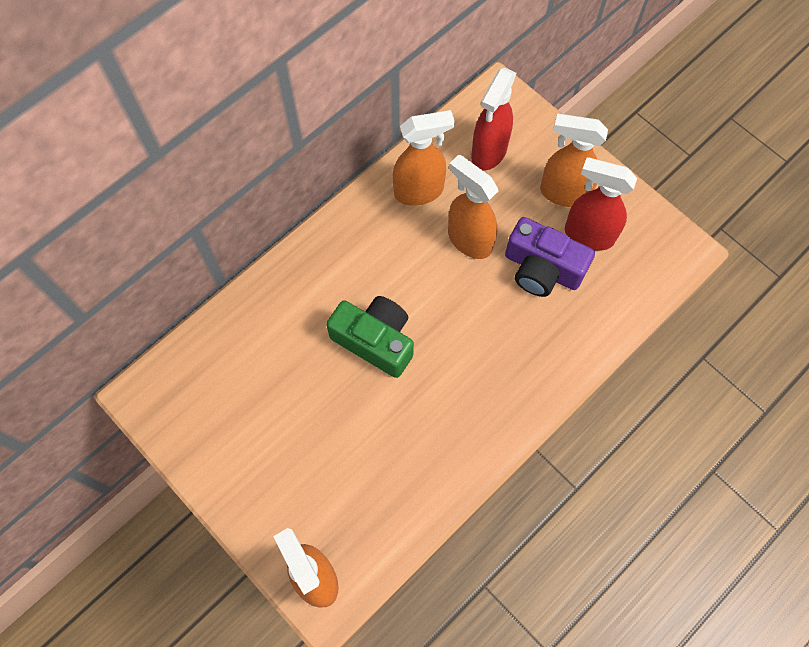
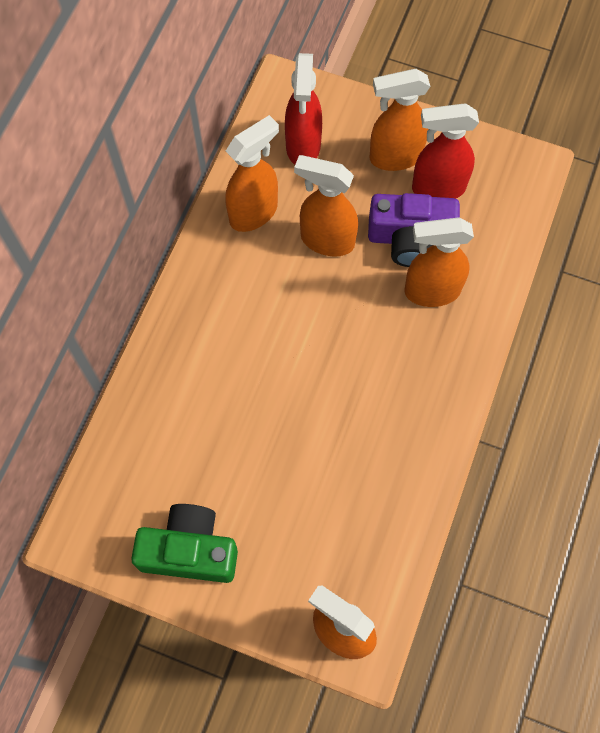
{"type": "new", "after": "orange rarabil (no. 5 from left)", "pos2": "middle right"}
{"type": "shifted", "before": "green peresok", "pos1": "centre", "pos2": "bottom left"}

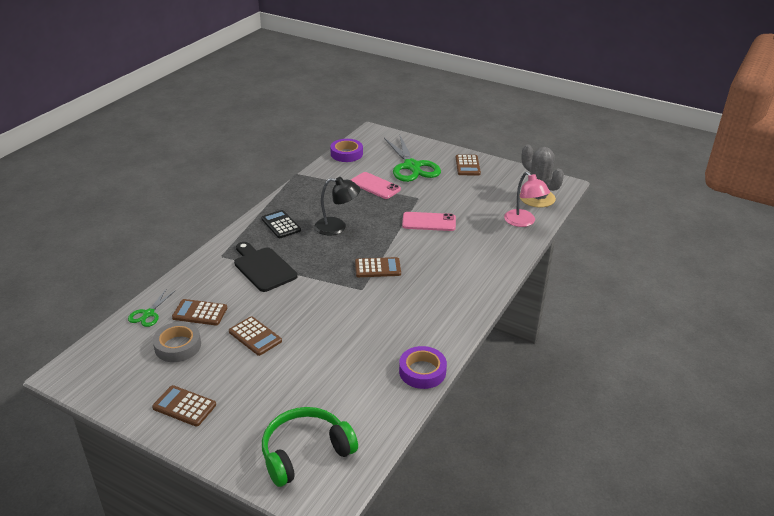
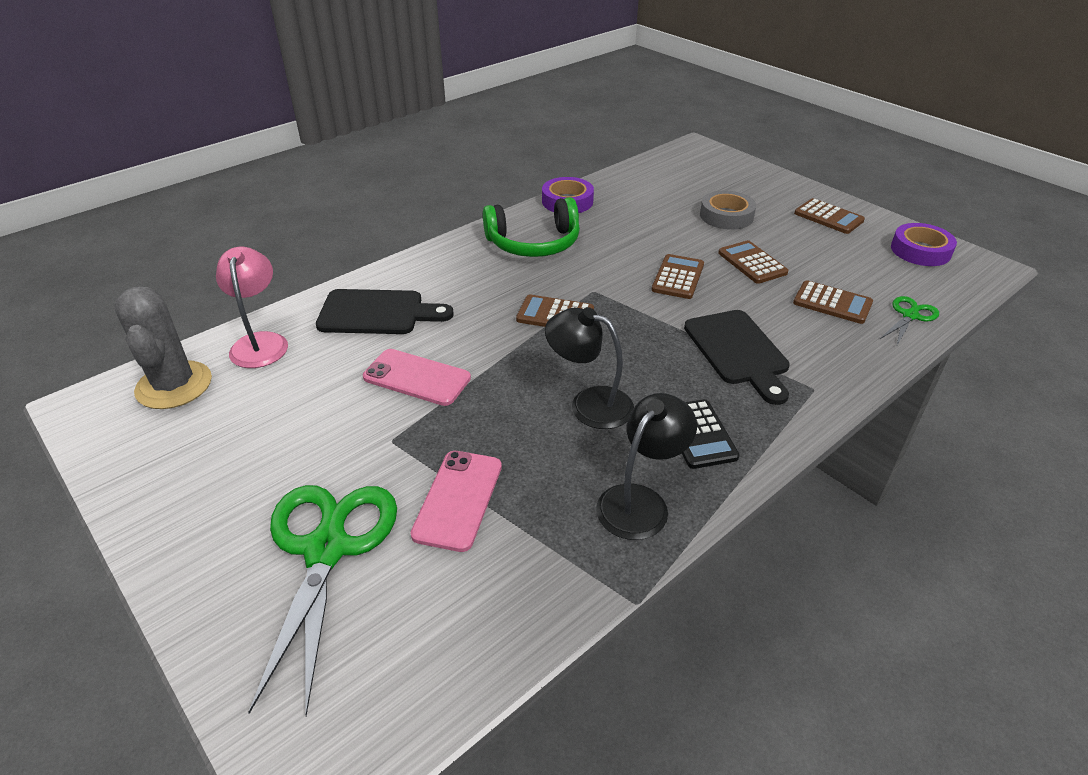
{"type": "new", "after": "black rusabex (no. 1 from left)", "pos2": "centre"}
{"type": "new", "after": "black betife (no. 2 from left)", "pos2": "centre"}
{"type": "shifted", "before": "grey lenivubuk", "pos1": "middle left", "pos2": "top right"}
{"type": "shifted", "before": "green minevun", "pos1": "bottom centre", "pos2": "top centre"}
{"type": "shifted", "before": "purple lenivubuk (no. 1 from left in the first image)", "after": "purple lenivubuk (no. 2 from left)", "pos1": "top centre", "pos2": "top right"}
{"type": "shifted", "before": "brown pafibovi (no. 5 from left in the first image)", "after": "brown pafibovi (no. 2 from left)", "pos1": "top centre", "pos2": "centre"}
{"type": "rotated", "before": "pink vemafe (no. 1 from left in the first image)", "pos1": "centre", "pos2": "centre", "turn": 45}

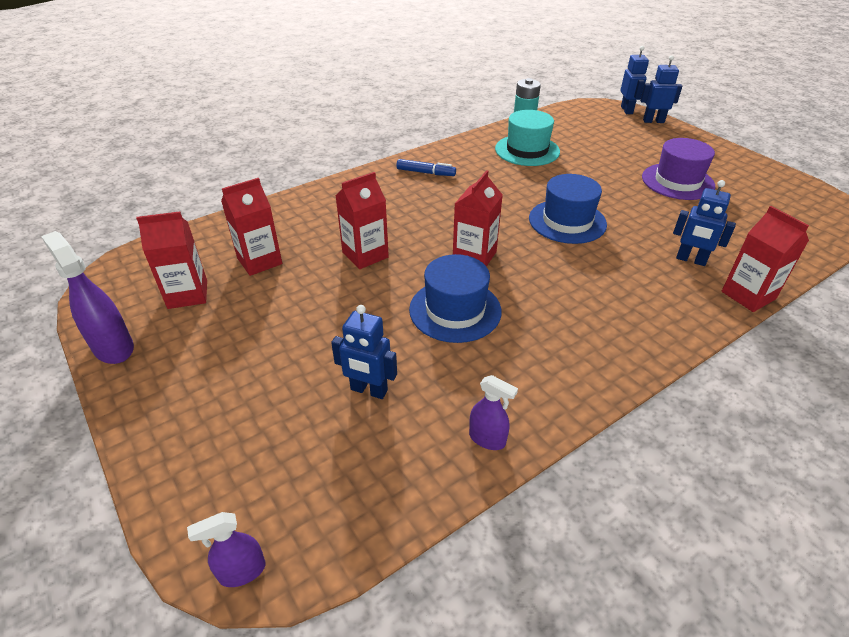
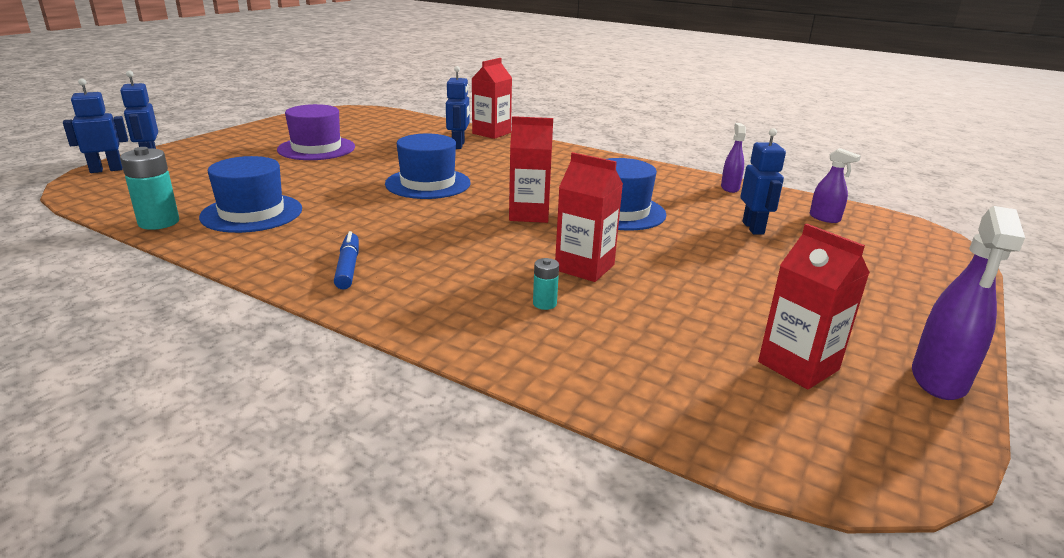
{"type": "gone", "before": "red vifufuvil (no. 2 from left)", "pos1": "middle left"}
{"type": "new", "after": "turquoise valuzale (no. 2 from left)", "pos2": "centre"}
{"type": "shifted", "before": "purple rarabil (no. 2 from left)", "pos1": "bottom left", "pos2": "top right"}
{"type": "repainted", "before": "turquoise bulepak", "after": "blue bulepak (no. 1 from left)", "pos1": "top centre", "pos2": "middle left"}

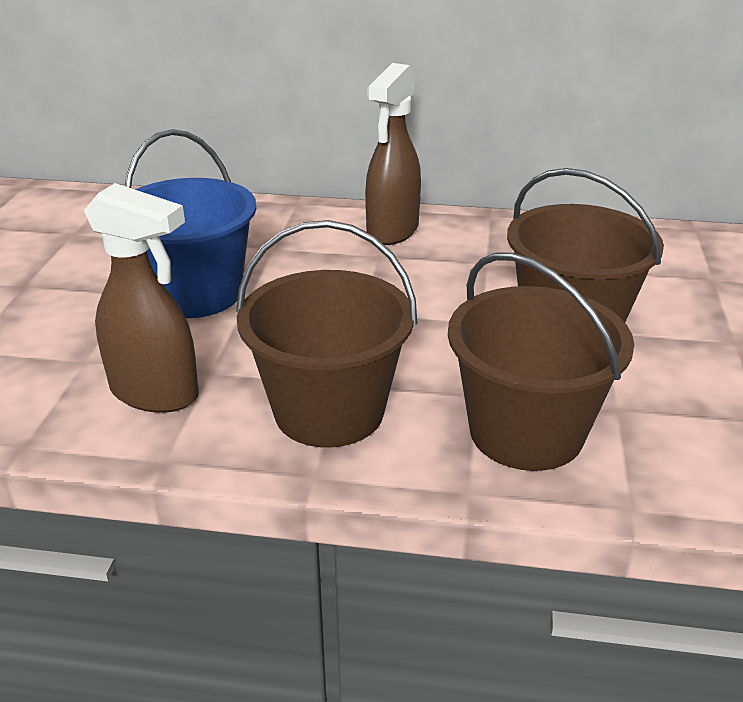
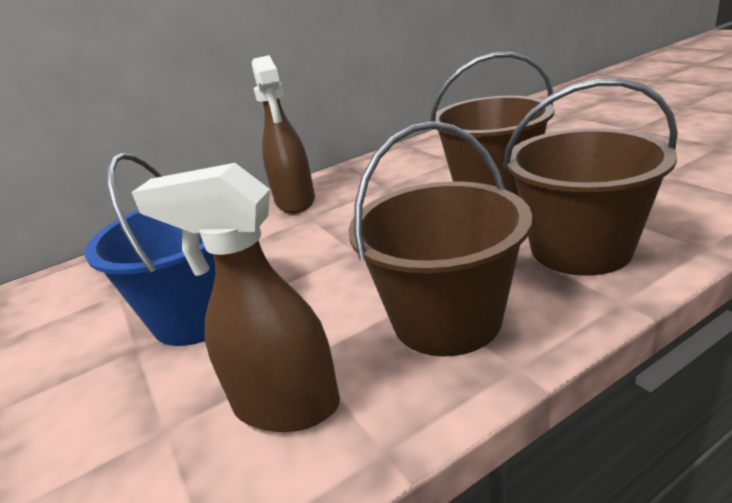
{"type": "rotated", "before": "brown rarabil (no. 1 from left)", "pos1": "middle left", "pos2": "middle left", "turn": -150}

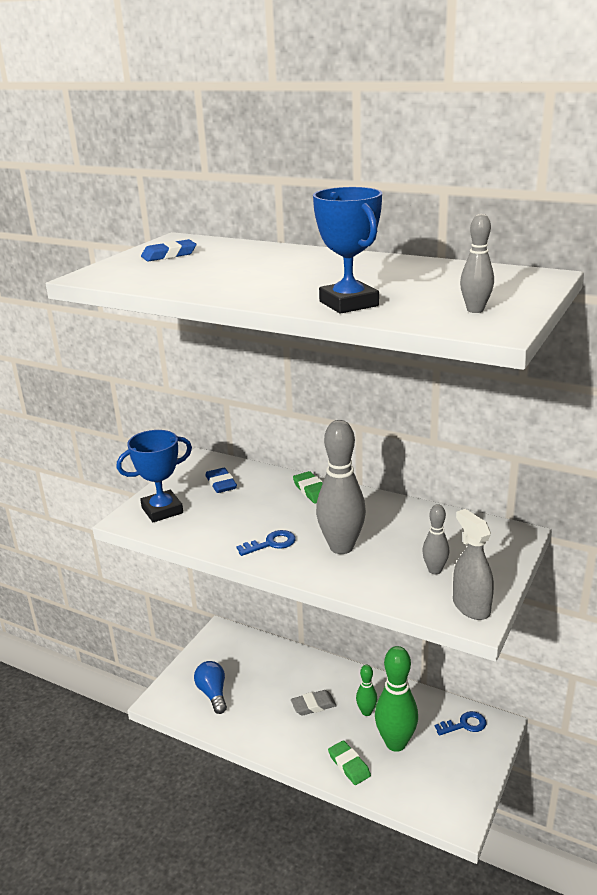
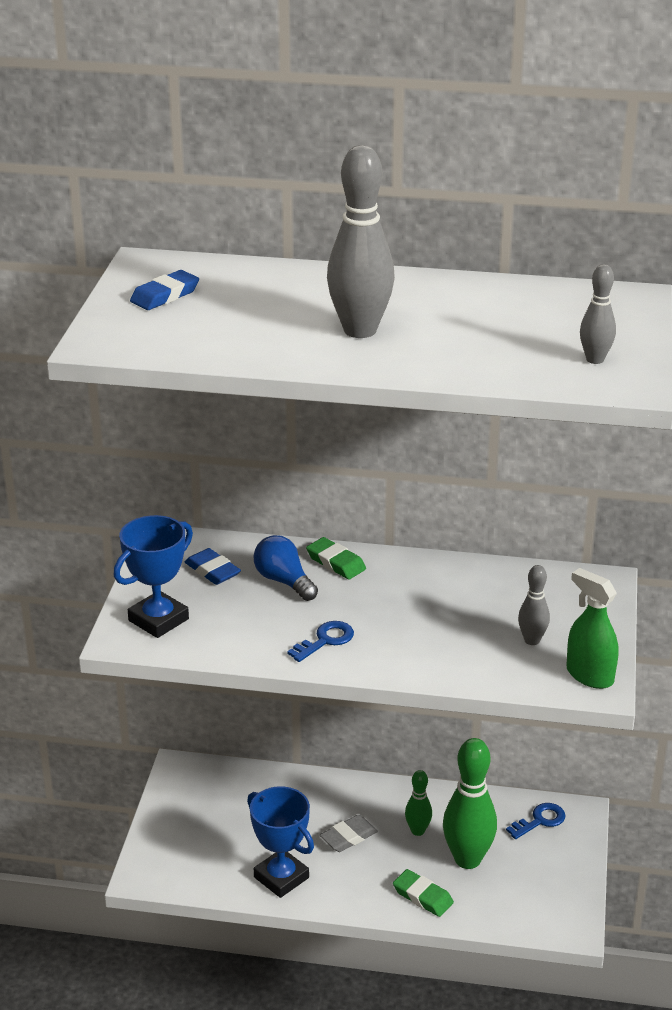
{"type": "shifted", "before": "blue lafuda", "pos1": "bottom centre", "pos2": "centre"}
{"type": "shifted", "before": "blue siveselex (no. 2 from left)", "pos1": "top centre", "pos2": "bottom centre"}
{"type": "shifted", "before": "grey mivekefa (no. 1 from left)", "pos1": "centre", "pos2": "top centre"}
{"type": "repainted", "before": "grey rarabil", "after": "green rarabil", "pos1": "middle right", "pos2": "middle right"}

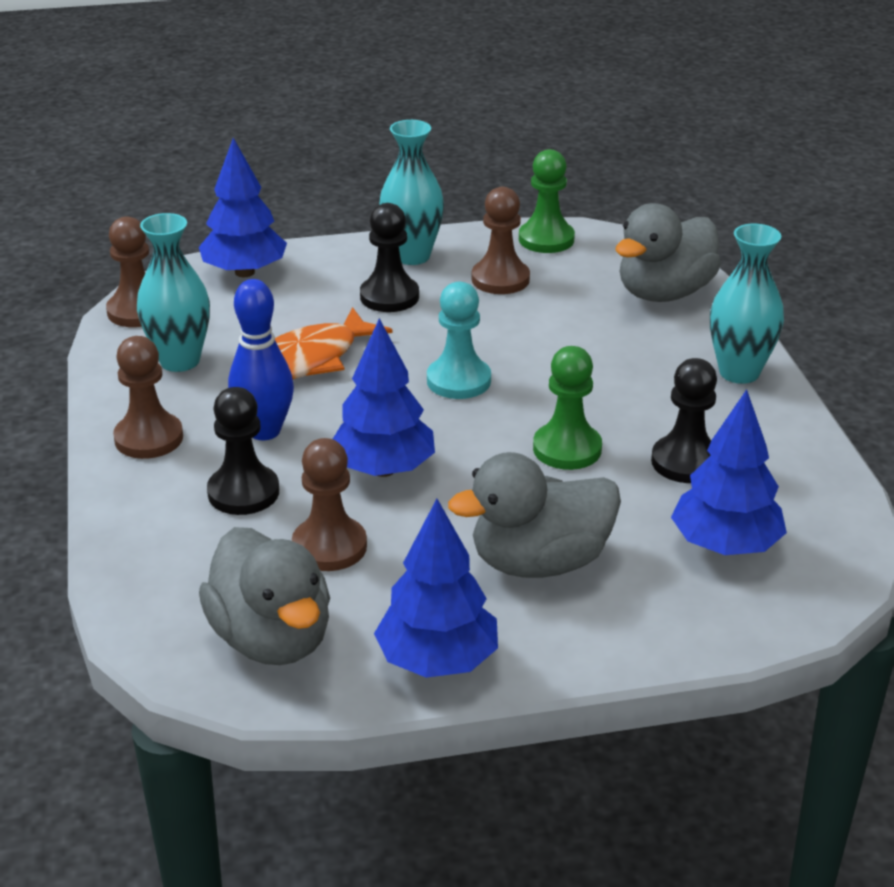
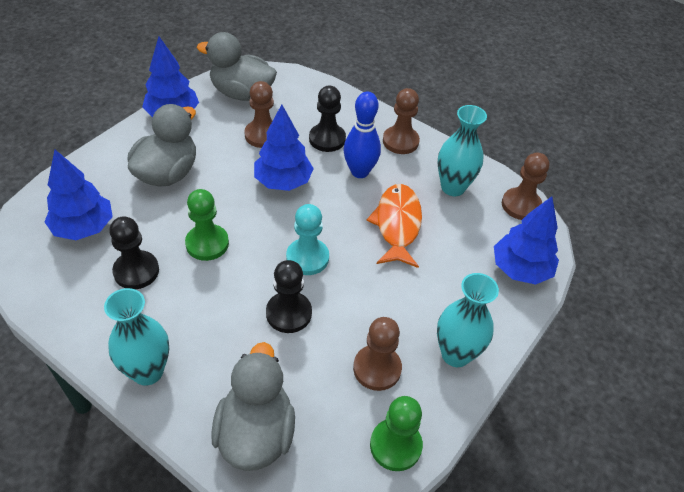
{"type": "shifted", "before": "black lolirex (no. 2 from left)", "pos1": "top centre", "pos2": "centre"}

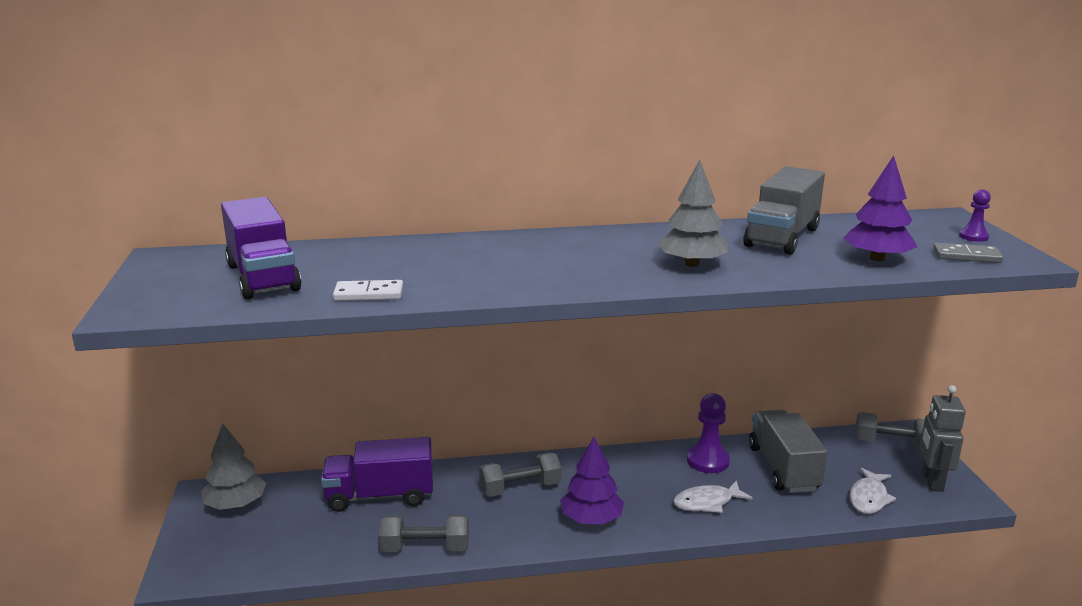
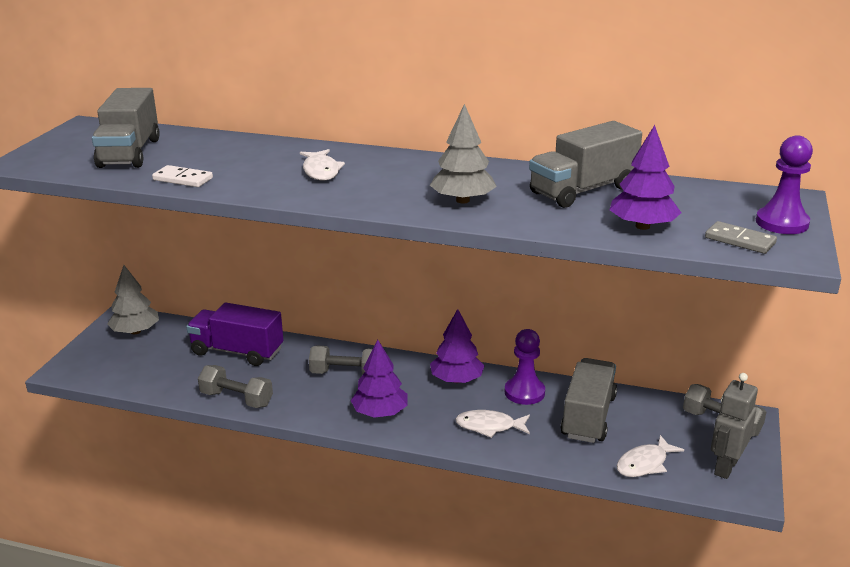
{"type": "new", "after": "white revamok (no. 1 from left)", "pos2": "top centre"}
{"type": "new", "after": "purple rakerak (no. 2 from left)", "pos2": "centre"}
{"type": "repainted", "before": "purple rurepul (no. 1 from left)", "after": "grey rurepul (no. 1 from left)", "pos1": "middle left", "pos2": "top left"}
{"type": "scaled", "before": "purple lolirex (no. 2 from left)", "pos1": "middle right", "pos2": "top right", "scale": 1.75}

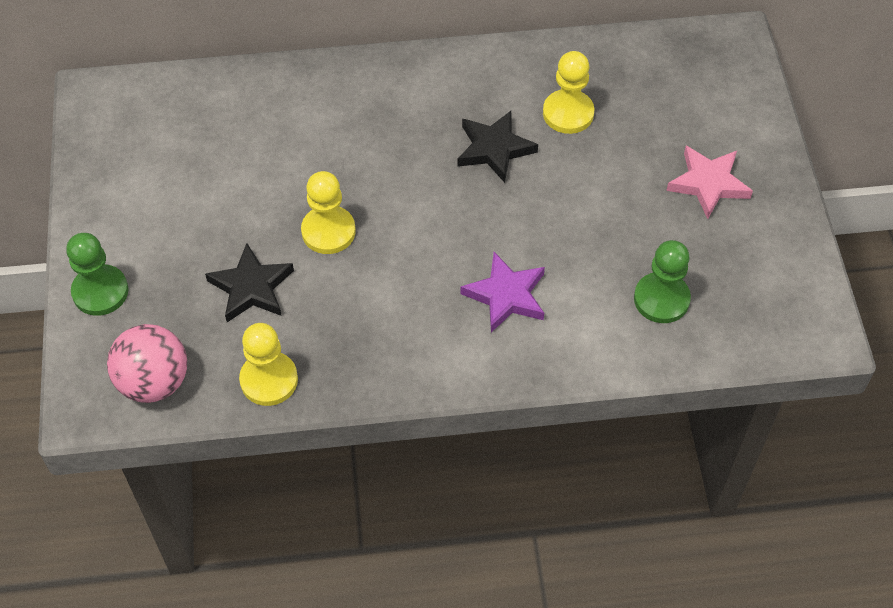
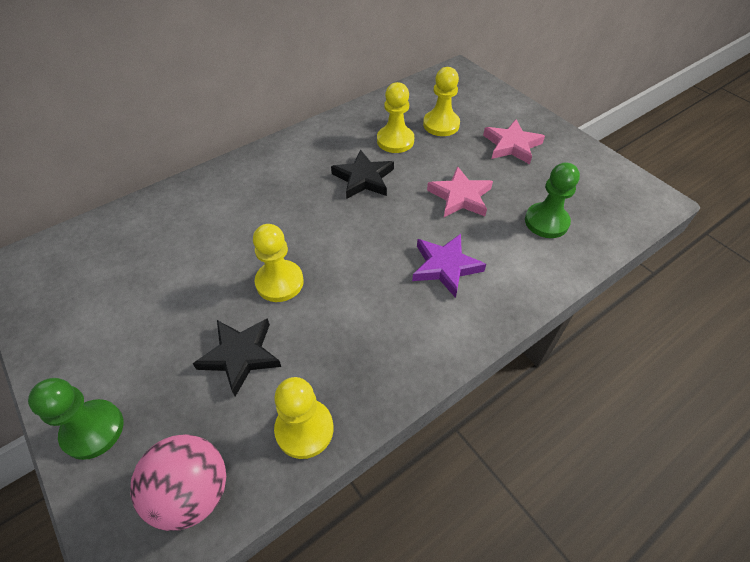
{"type": "new", "after": "yellow lolirex (no. 4 from left)", "pos2": "top centre"}
{"type": "new", "after": "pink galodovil (no. 1 from left)", "pos2": "centre"}

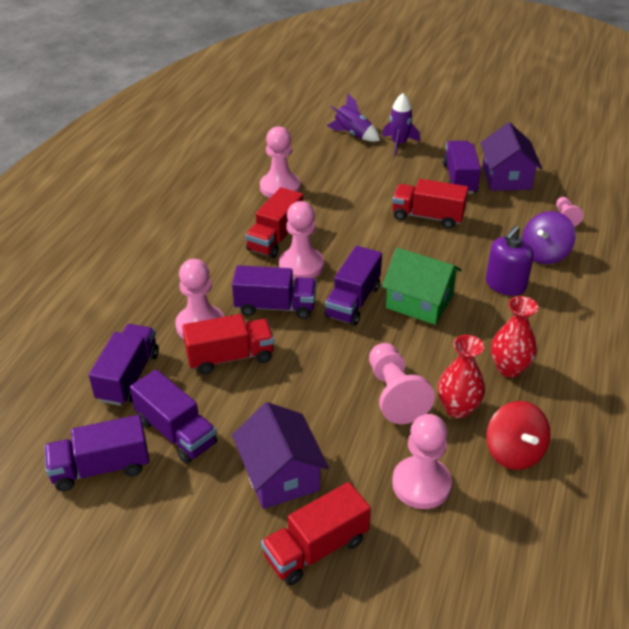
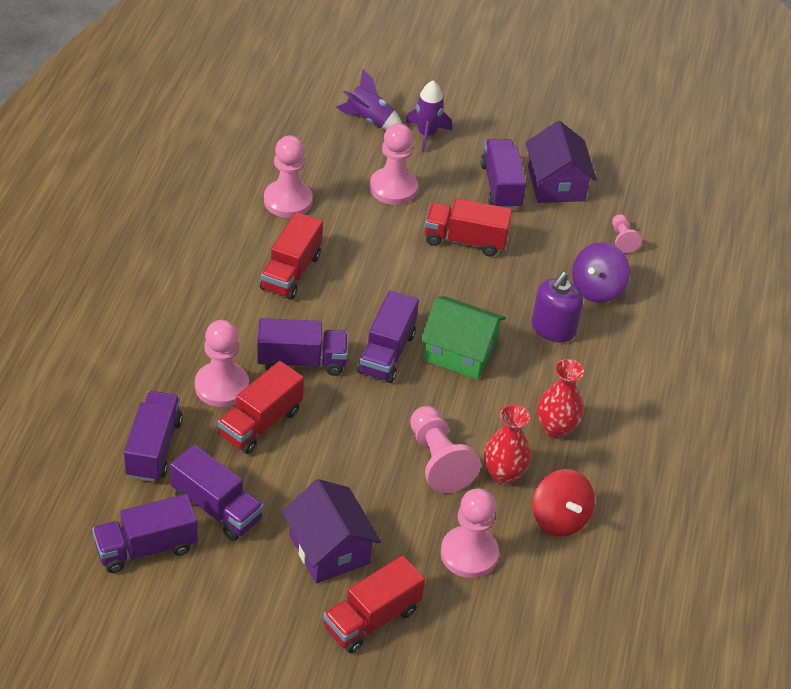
{"type": "shifted", "before": "pink lolirex (no. 3 from left)", "pos1": "centre", "pos2": "top centre"}
{"type": "rotated", "before": "red rurepul (no. 1 from left)", "pos1": "centre", "pos2": "middle left", "turn": 150}

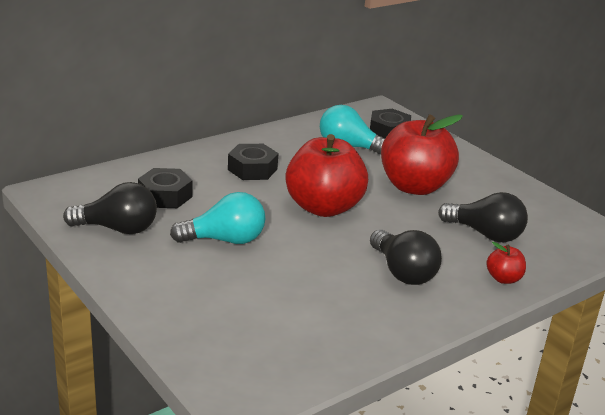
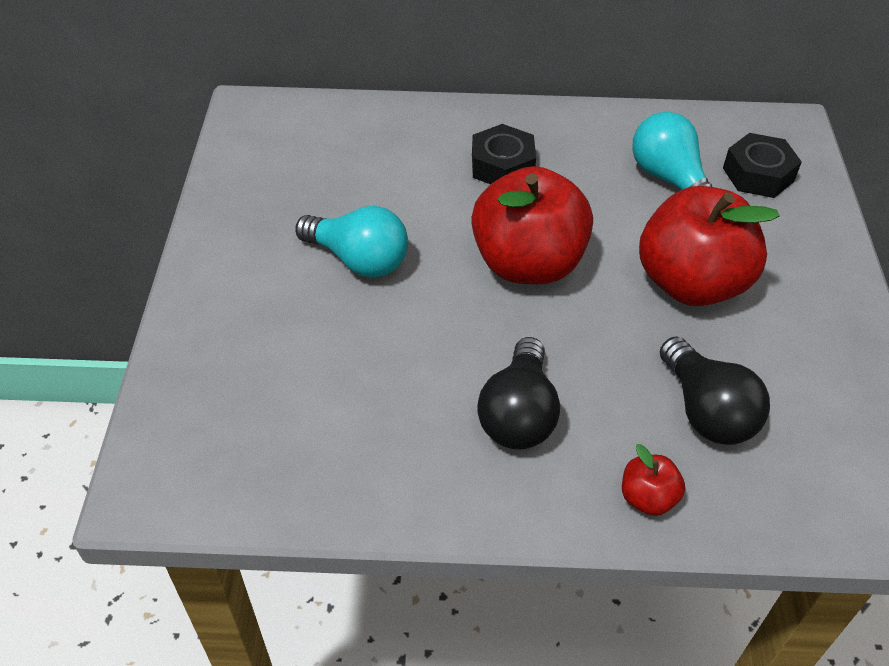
{"type": "gone", "before": "black lafuda (no. 1 from left)", "pos1": "middle left"}
{"type": "gone", "before": "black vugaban (no. 1 from left)", "pos1": "middle left"}

